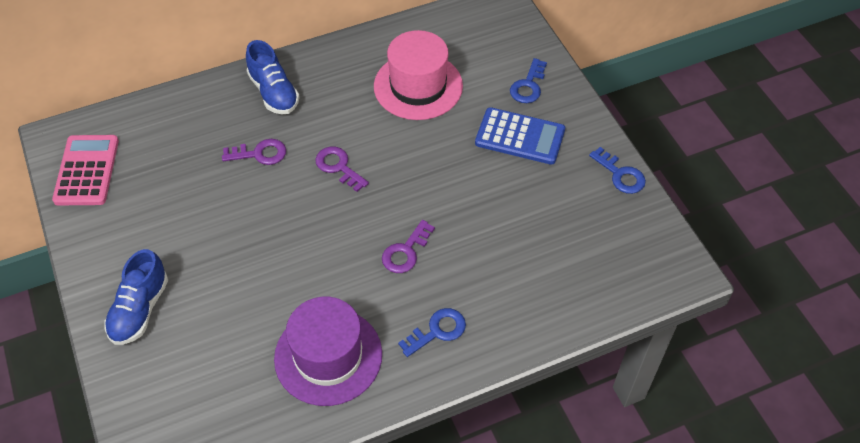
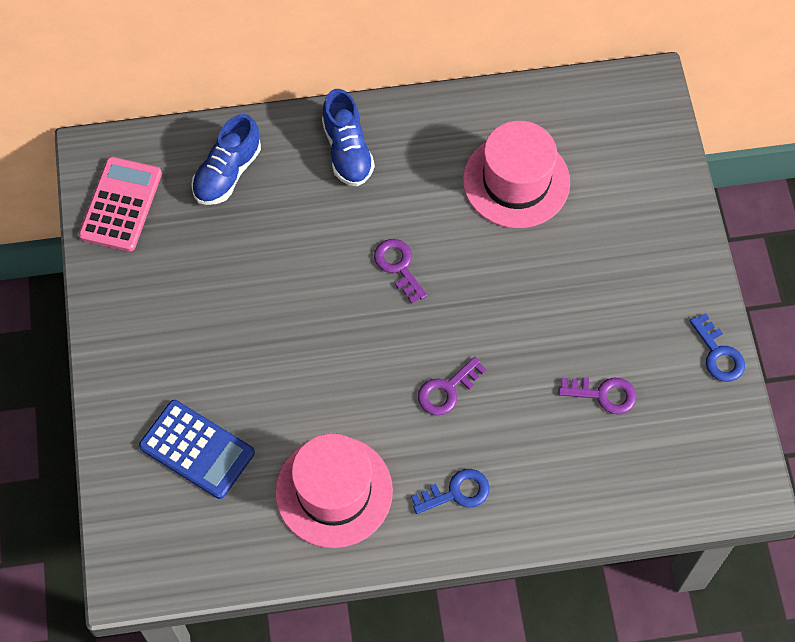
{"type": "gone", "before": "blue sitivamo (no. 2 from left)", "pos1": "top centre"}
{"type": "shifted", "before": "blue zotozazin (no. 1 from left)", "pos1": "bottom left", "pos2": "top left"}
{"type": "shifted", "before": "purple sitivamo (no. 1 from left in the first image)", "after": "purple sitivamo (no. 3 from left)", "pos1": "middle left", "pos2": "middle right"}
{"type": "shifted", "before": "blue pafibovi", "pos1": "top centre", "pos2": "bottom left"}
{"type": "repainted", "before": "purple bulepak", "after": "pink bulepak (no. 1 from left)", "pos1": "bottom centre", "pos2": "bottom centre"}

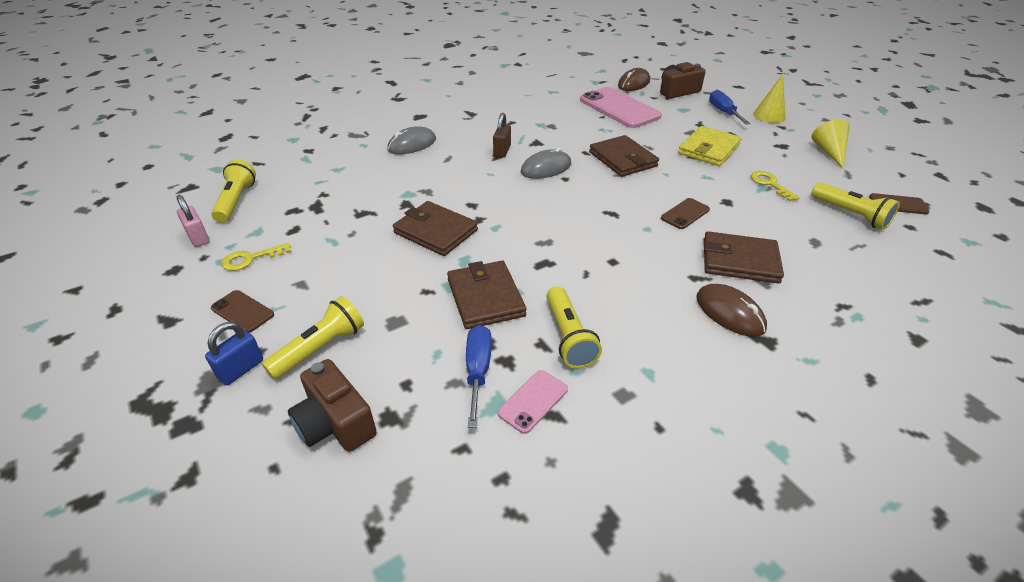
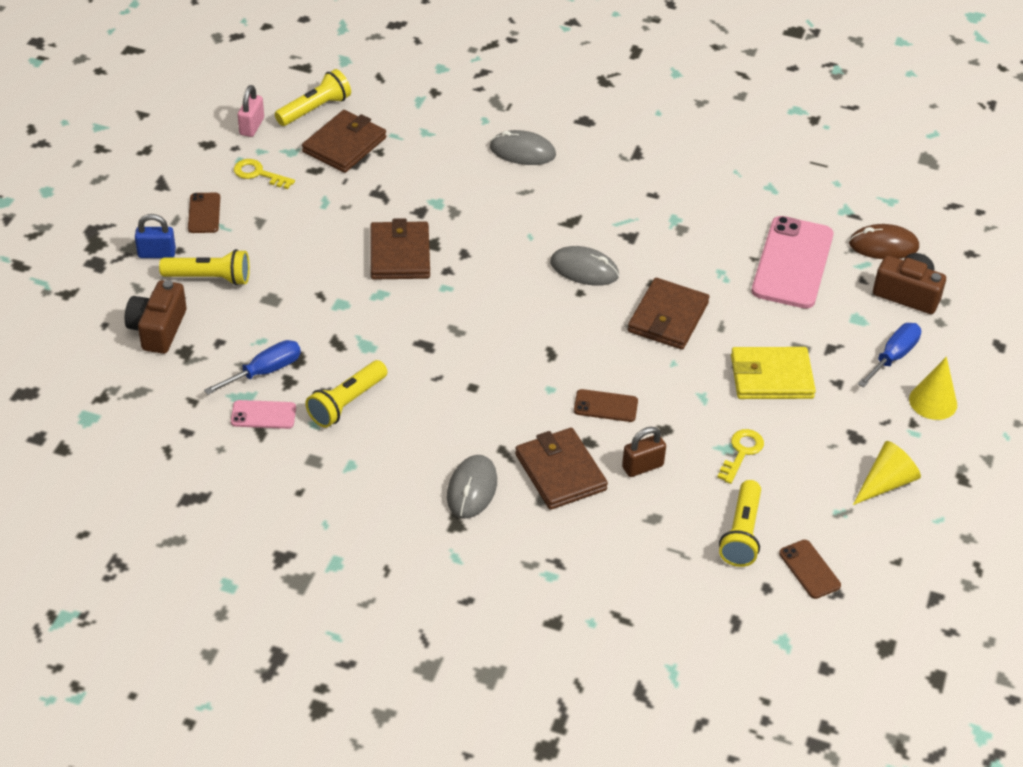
{"type": "shifted", "before": "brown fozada (no. 2 from left in the first image)", "after": "brown fozada (no. 1 from left)", "pos1": "centre", "pos2": "top centre"}
{"type": "shifted", "before": "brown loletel", "pos1": "top centre", "pos2": "centre"}
{"type": "repainted", "before": "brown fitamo (no. 2 from left)", "after": "grey fitamo (no. 1 from left)", "pos1": "middle right", "pos2": "centre"}

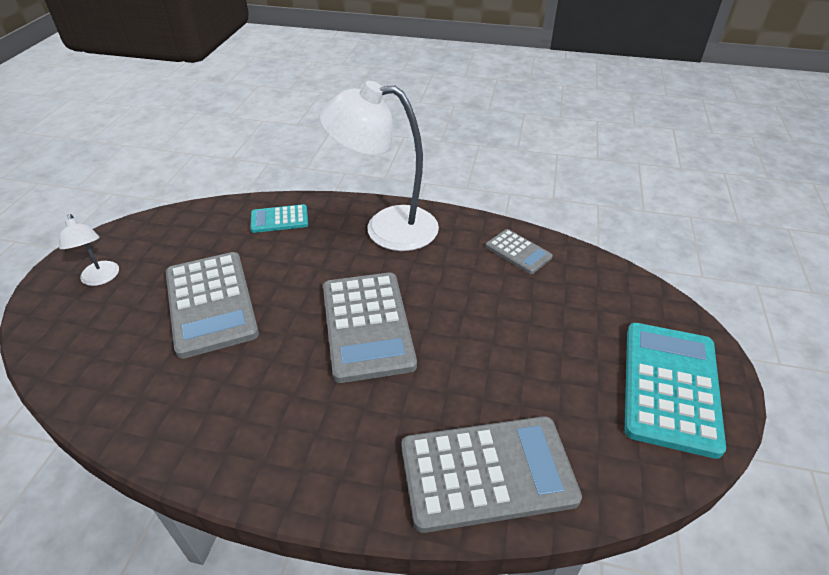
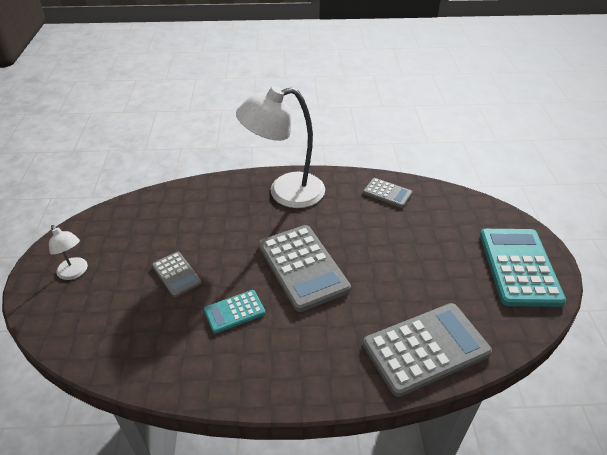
{"type": "shifted", "before": "turquoise pafibovi (no. 1 from left)", "pos1": "centre", "pos2": "bottom centre"}
{"type": "scaled", "before": "grey pafibovi (no. 1 from left)", "pos1": "middle left", "pos2": "middle left", "scale": 0.52}

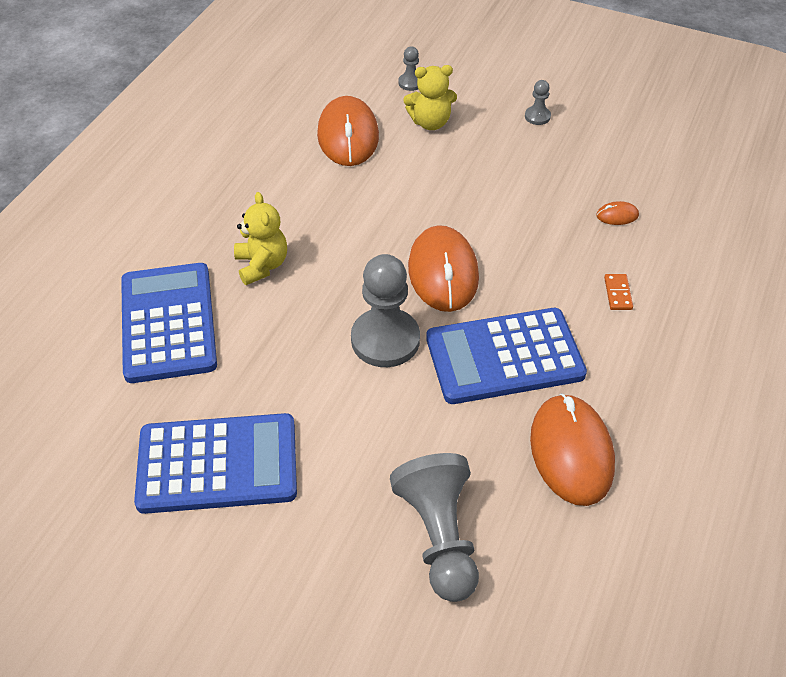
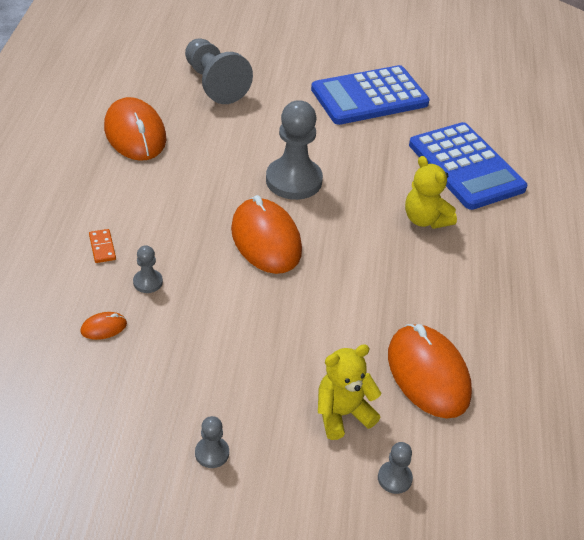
{"type": "gone", "before": "blue pafibovi (no. 3 from left)", "pos1": "centre"}
{"type": "new", "after": "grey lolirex (no. 1 from left)", "pos2": "middle left"}

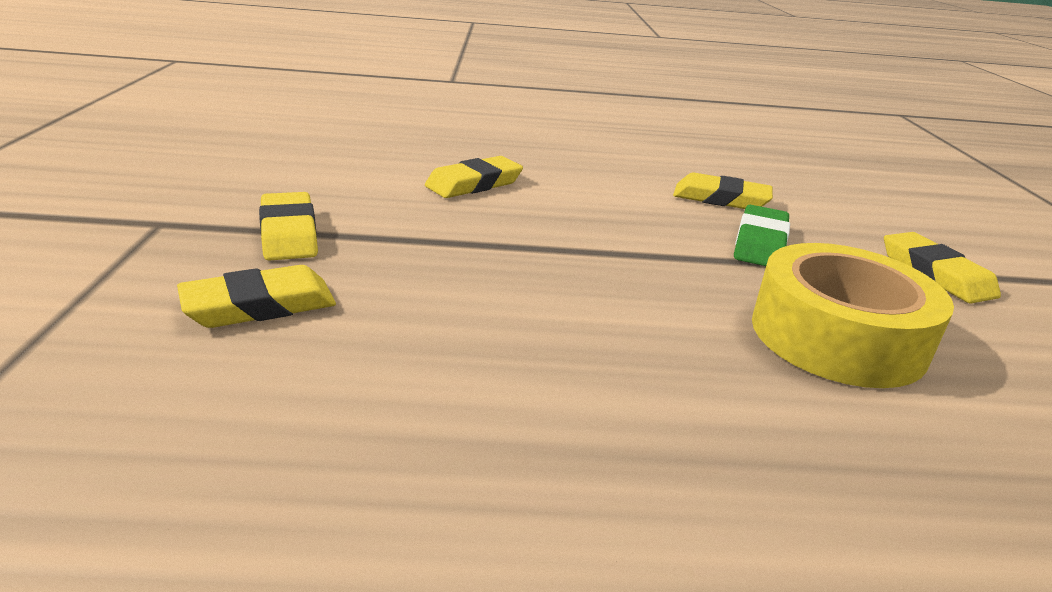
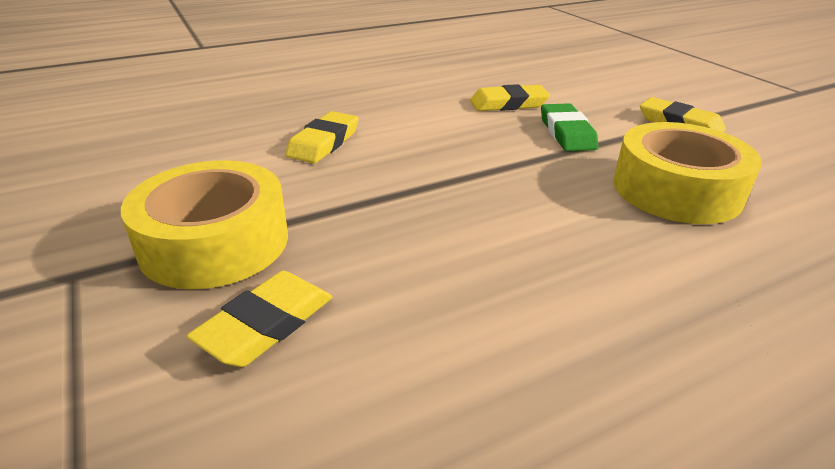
{"type": "swapped", "before": "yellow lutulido (no. 2 from left)", "after": "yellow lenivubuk (no. 1 from left)", "pos1": "middle left", "pos2": "middle left"}

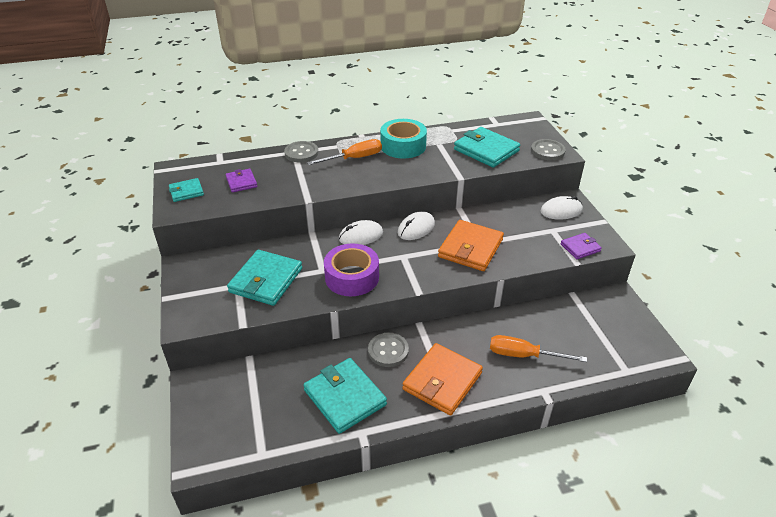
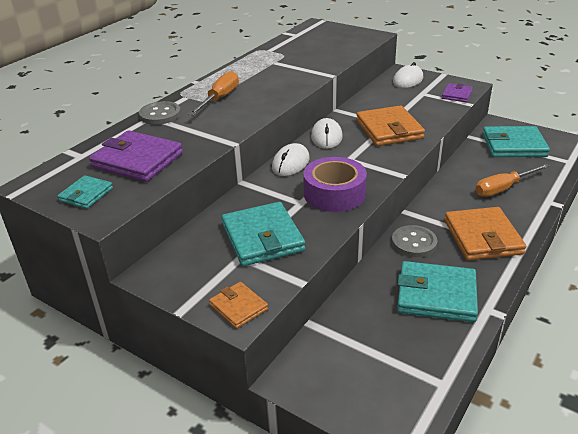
{"type": "gone", "before": "turquoise lenivubuk", "pos1": "top centre"}
{"type": "gone", "before": "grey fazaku (no. 3 from left)", "pos1": "top right"}
{"type": "new", "after": "orange fozada (no. 1 from left)", "pos2": "bottom centre"}
{"type": "shifted", "before": "turquoise fozada (no. 4 from left)", "pos1": "top centre", "pos2": "top right"}
{"type": "scaled", "before": "purple fozada (no. 1 from left)", "pos1": "middle left", "pos2": "middle left", "scale": 1.84}

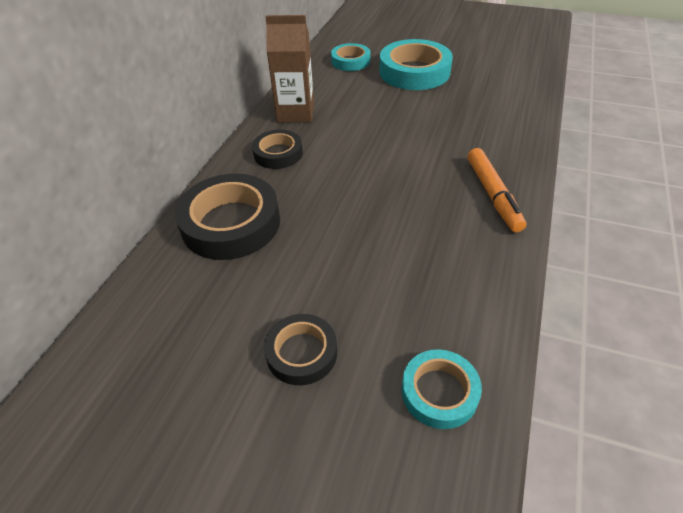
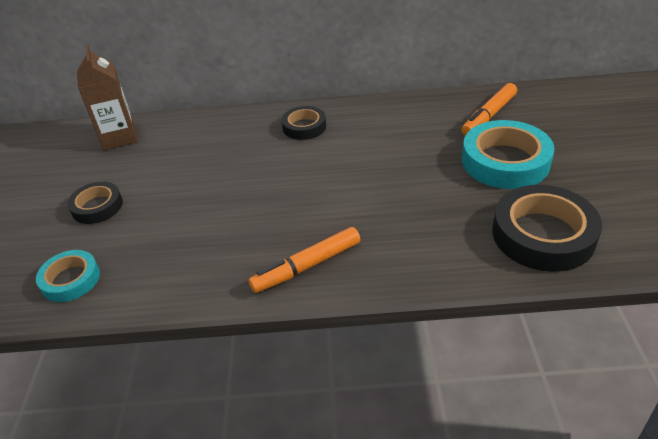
{"type": "shifted", "before": "black lenivubuk (no. 1 from left in the first image)", "after": "black lenivubuk (no. 3 from left)", "pos1": "middle left", "pos2": "middle right"}
{"type": "shifted", "before": "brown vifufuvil", "pos1": "top centre", "pos2": "top left"}
{"type": "swapped", "before": "turquoise lenivubuk (no. 1 from left)", "after": "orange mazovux (no. 2 from left)", "pos1": "top centre", "pos2": "top right"}

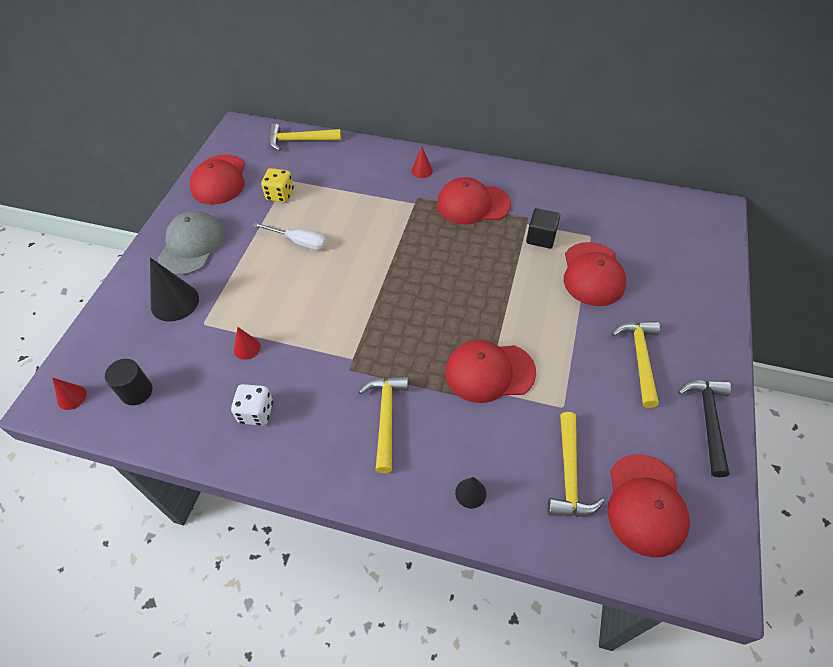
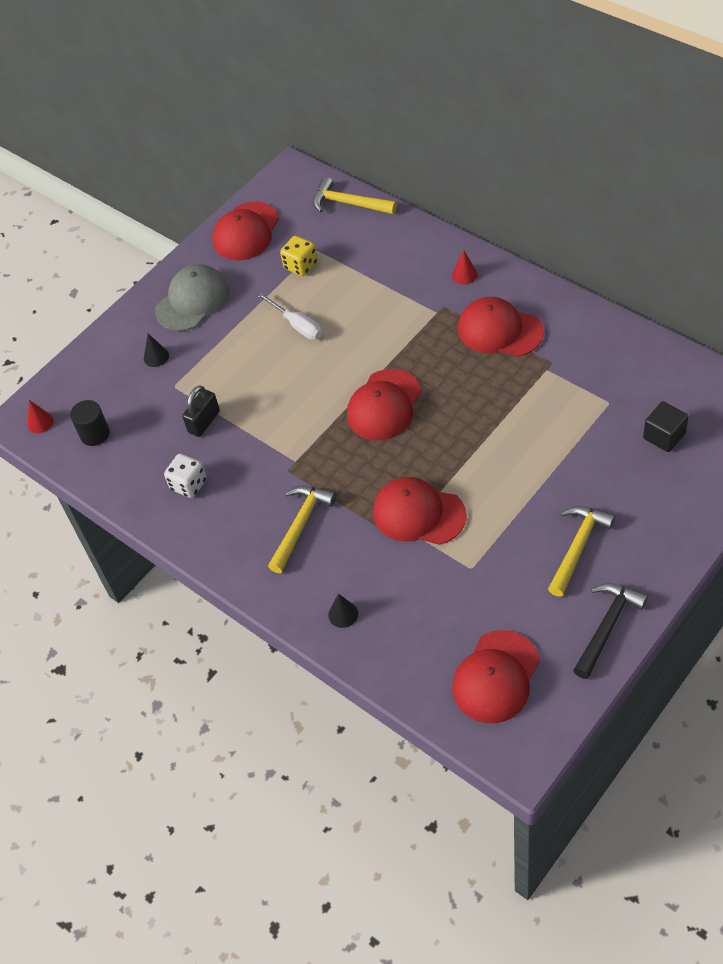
{"type": "gone", "before": "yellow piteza (no. 3 from left)", "pos1": "bottom right"}
{"type": "shifted", "before": "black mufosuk", "pos1": "centre", "pos2": "middle right"}
{"type": "shifted", "before": "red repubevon (no. 4 from left in the first image)", "after": "red repubevon (no. 2 from left)", "pos1": "middle right", "pos2": "centre"}
{"type": "swapped", "before": "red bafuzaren (no. 2 from left)", "after": "black loletel", "pos1": "middle left", "pos2": "middle left"}
{"type": "scaled", "before": "black bafuzaren (no. 1 from left)", "pos1": "middle left", "pos2": "middle left", "scale": 0.53}

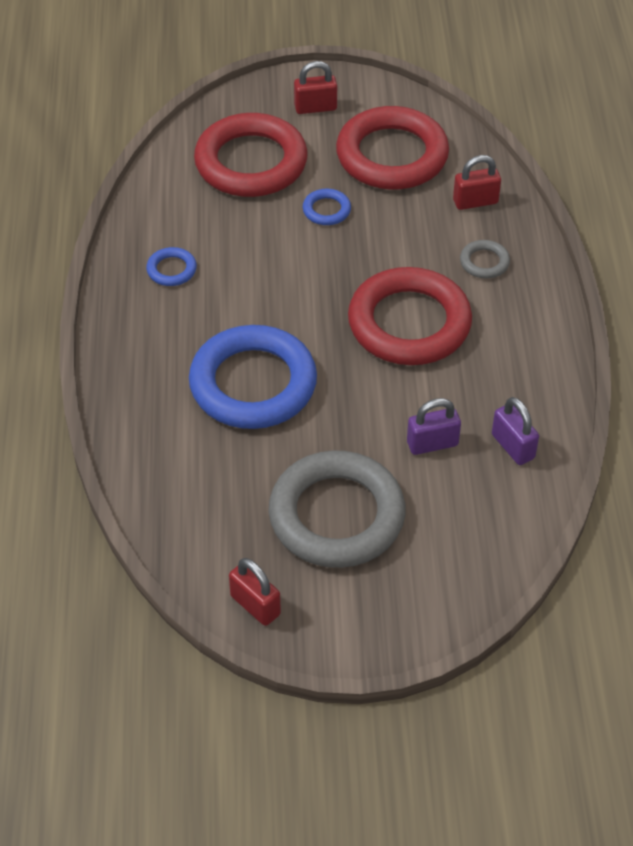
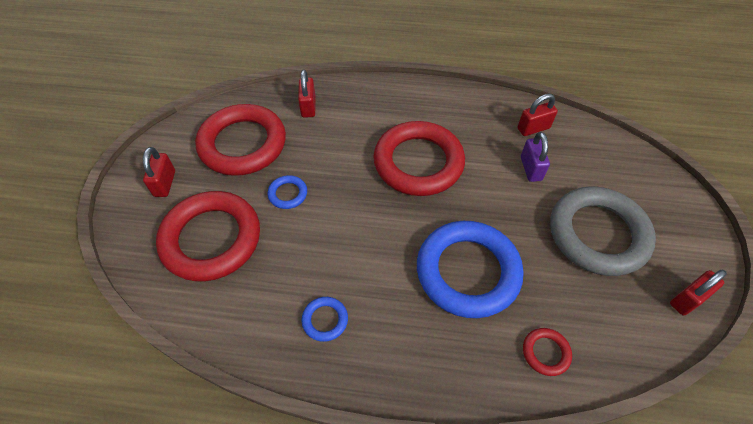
{"type": "gone", "before": "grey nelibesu (no. 2 from left)", "pos1": "top right"}
{"type": "new", "after": "red nelibesu (no. 4 from left)", "pos2": "bottom right"}
{"type": "repainted", "before": "purple loletel (no. 2 from left)", "after": "red loletel (no. 3 from left)", "pos1": "middle right", "pos2": "top right"}

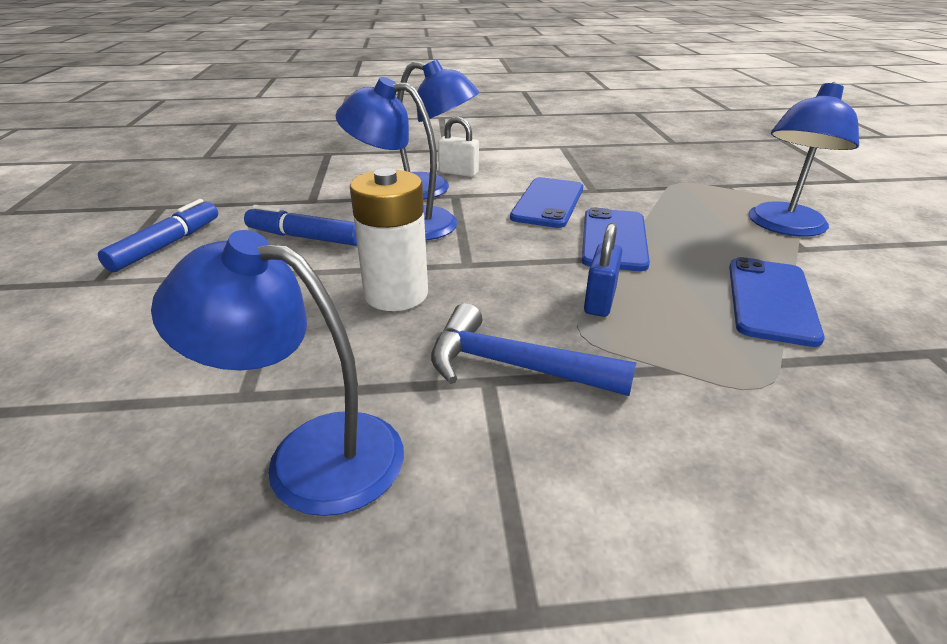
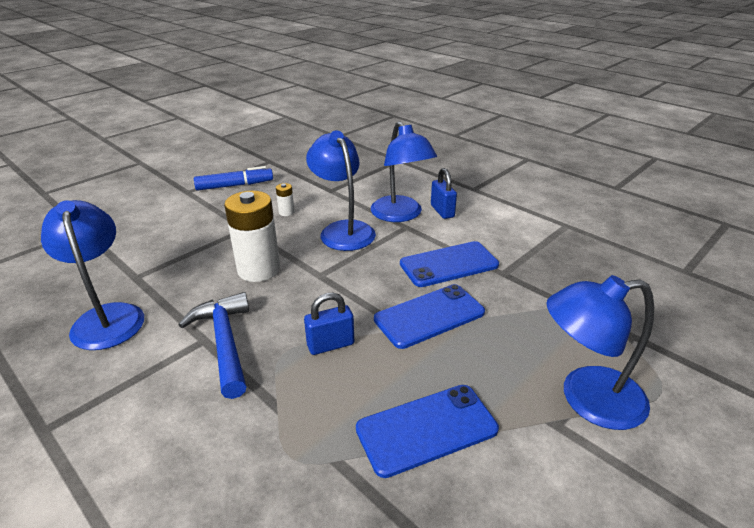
{"type": "swapped", "before": "blue mazovux (no. 2 from left)", "after": "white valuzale (no. 2 from left)", "pos1": "middle left", "pos2": "centre"}
{"type": "repainted", "before": "white loletel", "after": "blue loletel (no. 2 from left)", "pos1": "top centre", "pos2": "centre"}

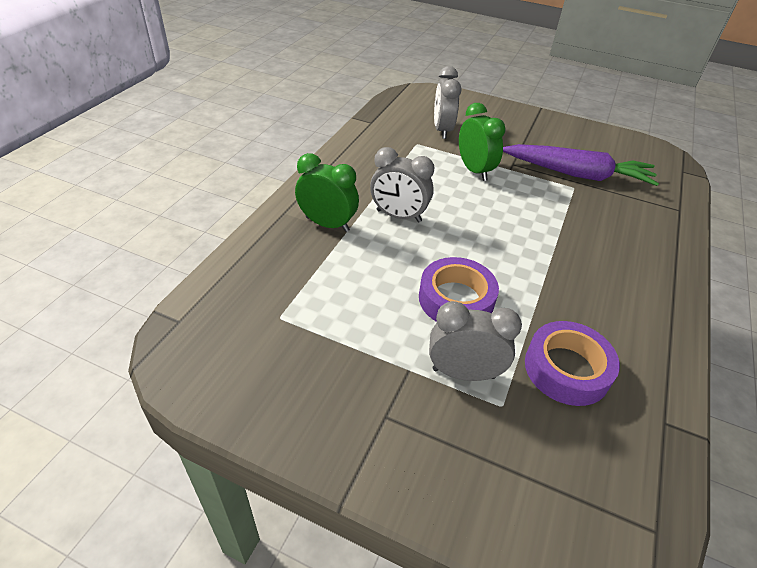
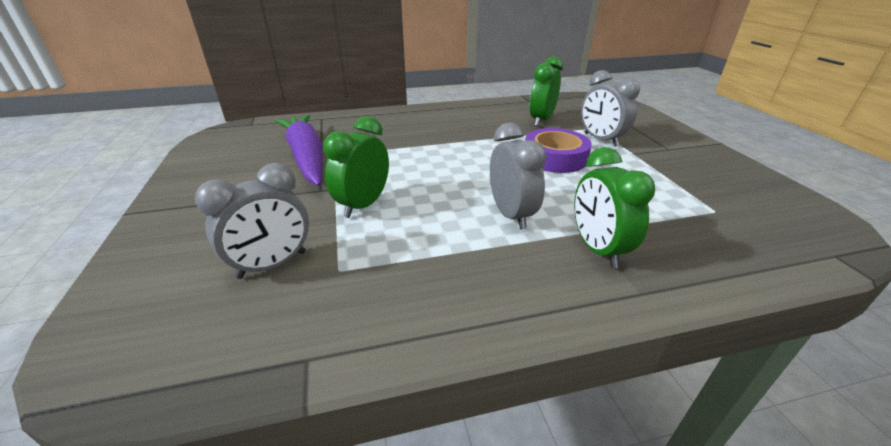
{"type": "swapped", "before": "purple lenivubuk (no. 2 from left)", "after": "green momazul (no. 2 from left)", "pos1": "middle right", "pos2": "top centre"}

